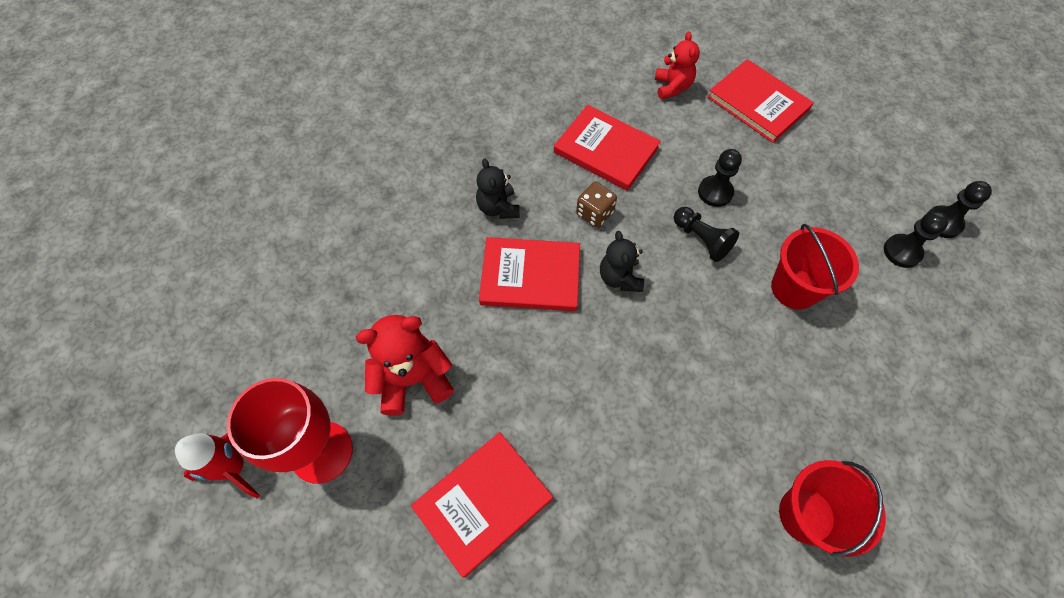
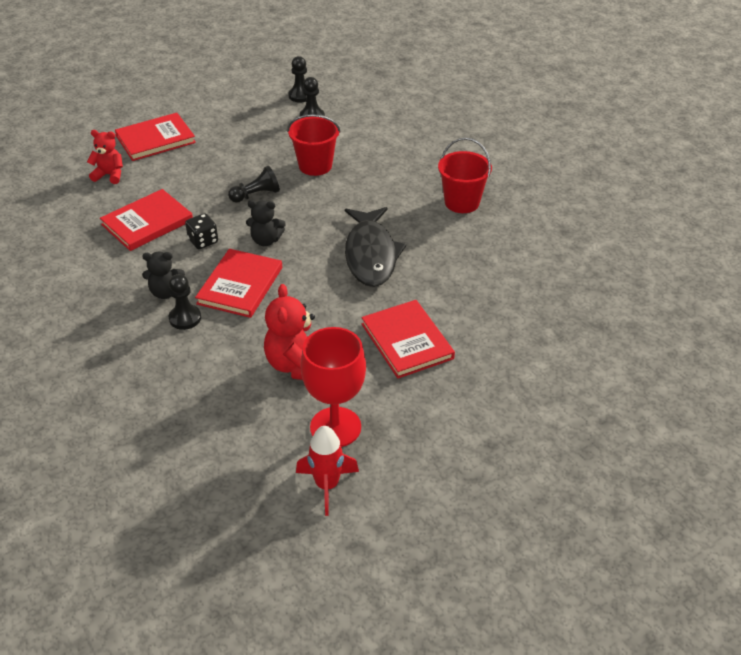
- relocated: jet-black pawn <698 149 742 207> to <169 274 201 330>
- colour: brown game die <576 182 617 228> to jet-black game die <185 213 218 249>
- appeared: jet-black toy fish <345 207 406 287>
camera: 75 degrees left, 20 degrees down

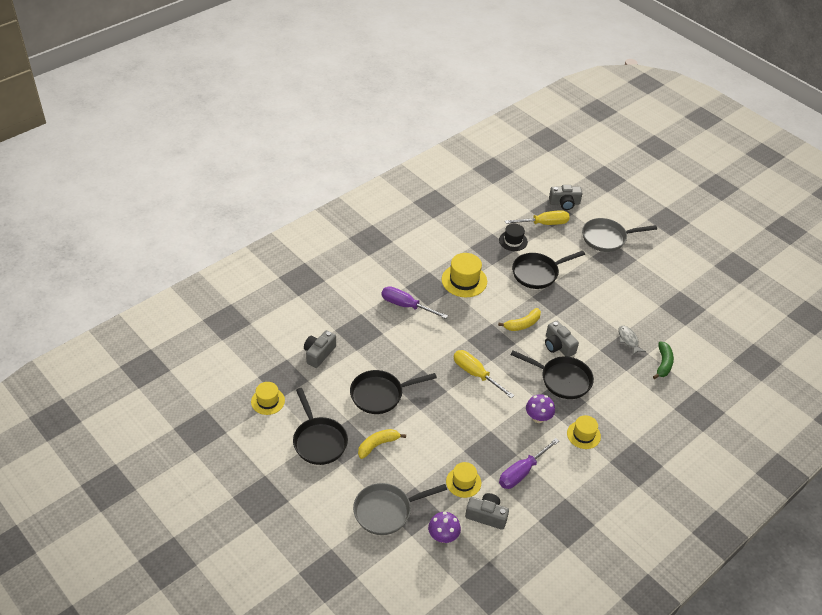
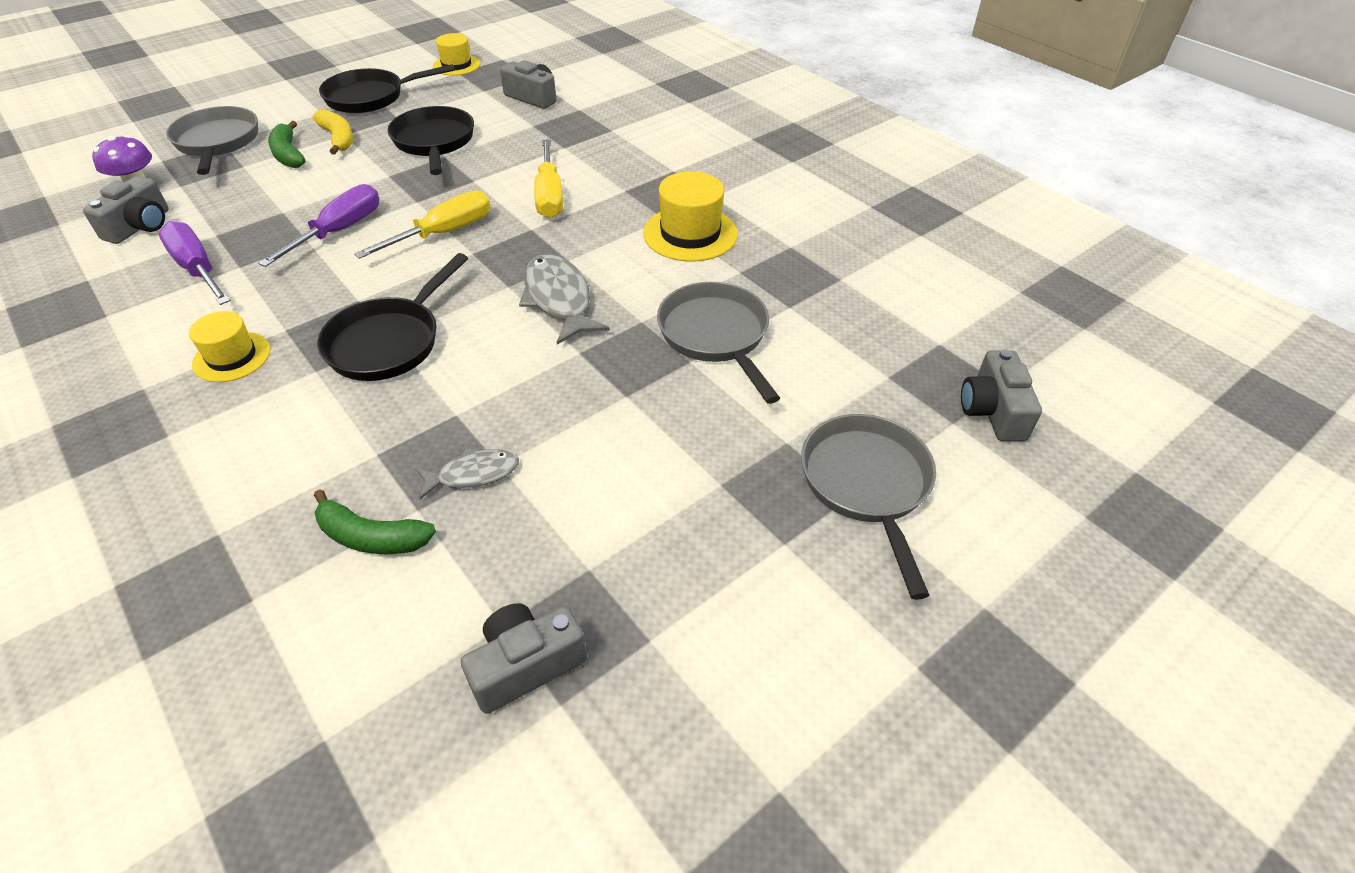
- relocated: purple flat screwdriver <382 286 448 319> to <258 184 379 267>
- appeared: green banana <268 121 305 168>
- relocated: grey camera <545 321 579 357> to <461 603 587 714>
- exchanged: yellow banana <498 308 541 331> to grey toy fish <519 254 610 345>
- relocated: yellow flat screwdriver <505 210 570 225> to <534 139 563 218>
- colour: jet-black frying pan <512 251 585 289> to grey frying pan <657 282 780 404>
- missing: yellow top hat <446 462 481 498>
- missing: jet-black top hat <499 224 528 251>
- missing: purple toadstool <526 394 555 423>
camera: 95 degrees right, 0 degrees up

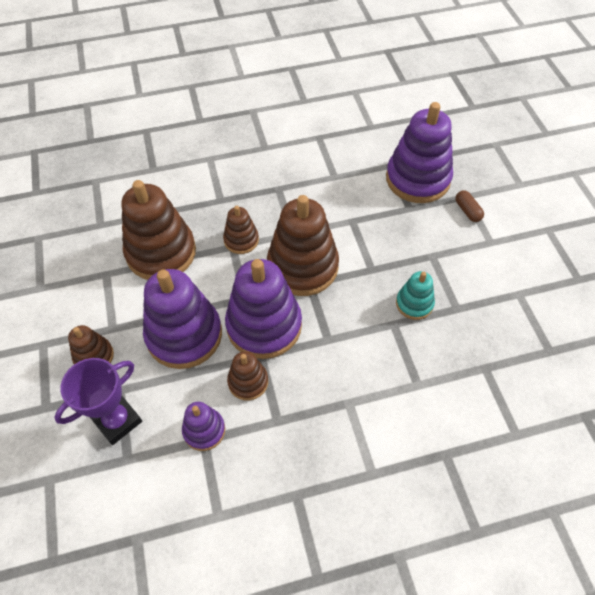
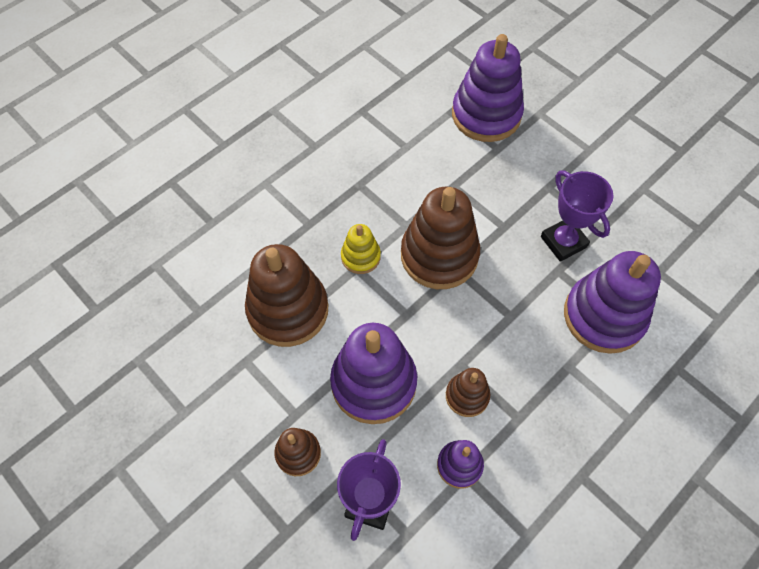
- colour: brown stacking toy <223 206 259 254> to yellow stacking toy <341 224 381 274>
- exchanged: aqua stacking toy <396 271 435 320> to purple prize cup <541 171 613 262>
- relocated: purple stacking toy <225 259 302 359> to <564 251 661 354>
- missing: brown pill <455 190 484 222>
camera: 30 degrees left, 5 degrees up

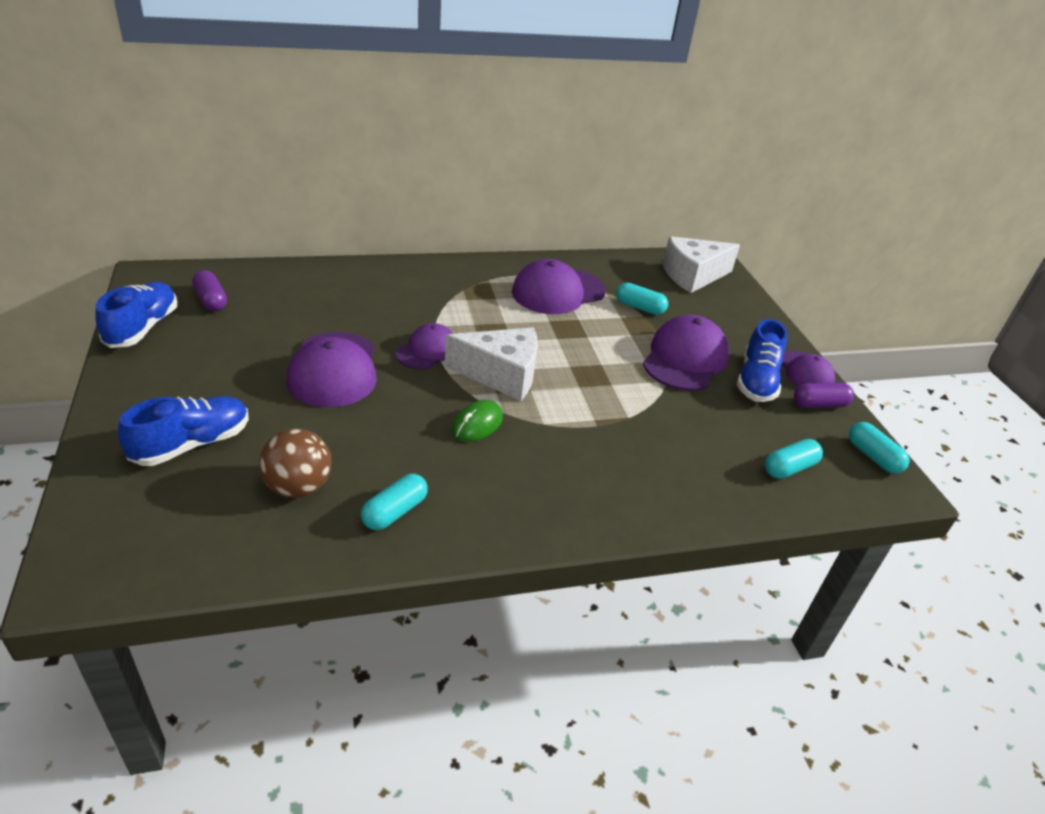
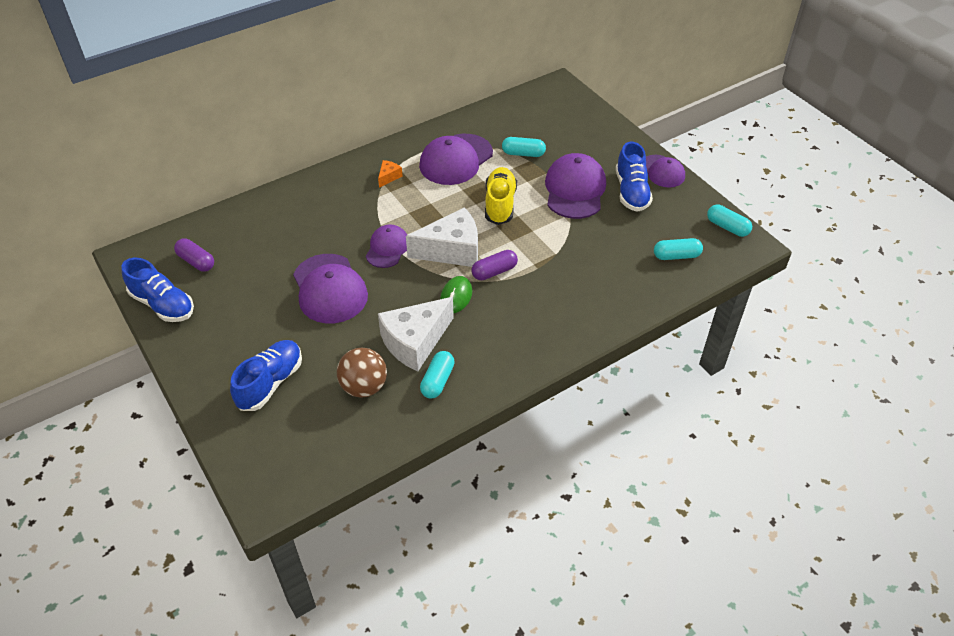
- spun: blue sneaker <95 282 177 348> = <121 258 194 322> 135 degrees clockwise
- appeared: bright orange piece of cheese <378 160 403 188>
- relocated: snow-white piece of cheese <663 236 740 293> to <378 297 454 371>
- relocated: purple pill <794 382 854 408> to <471 250 518 280>
- appeared: yellow sneaker <485 167 517 225>
- spun: aqua pill <765 439 823 479> = <654 238 703 260> 45 degrees clockwise
camera: 15 degrees left, 10 degrees up

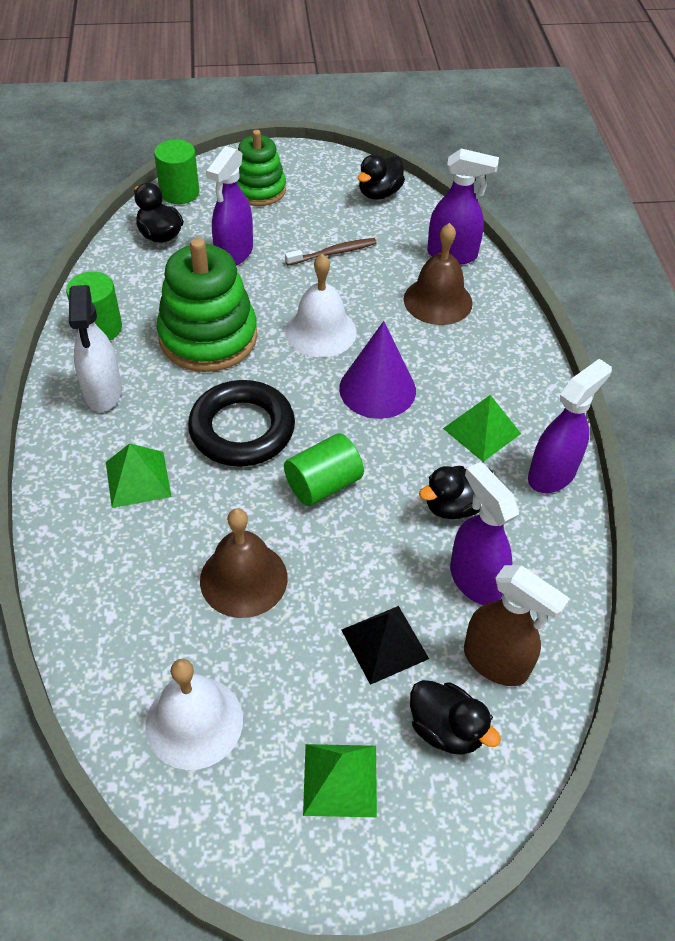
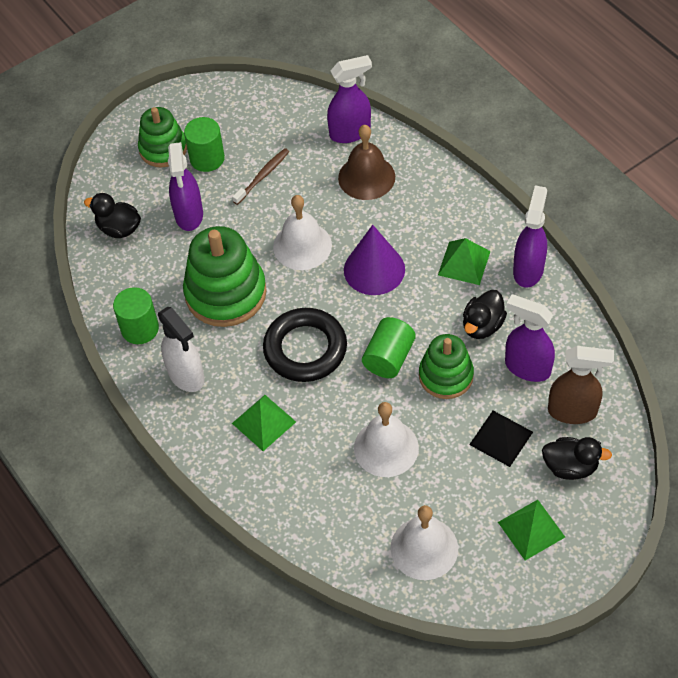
- relocated: green solid cylinder <154 139 199 204> to <184 117 225 172>
- colour: brown hand bell <200 508 288 618> to snow-white hand bell <354 402 419 477>
- appeared: green stacking toy <419 334 474 399>
- missing: jet-black toy duck <358 154 405 199>
camera: 25 degrees left, 5 degrees up

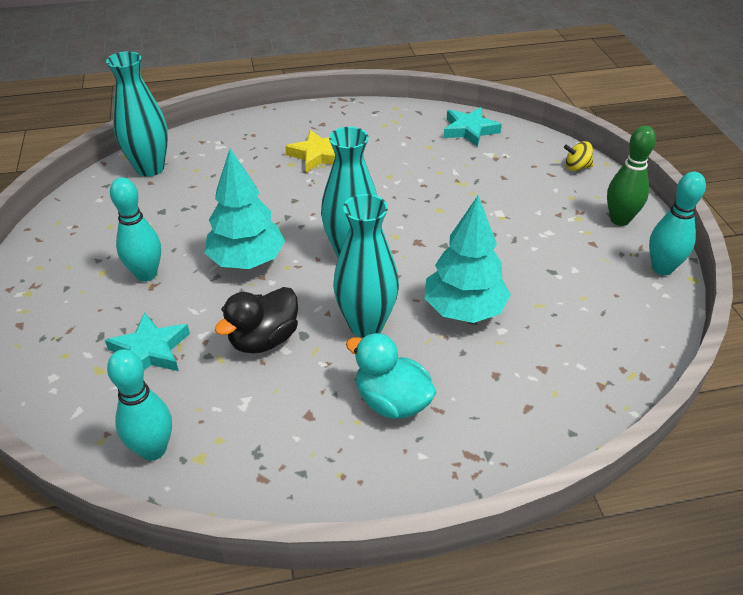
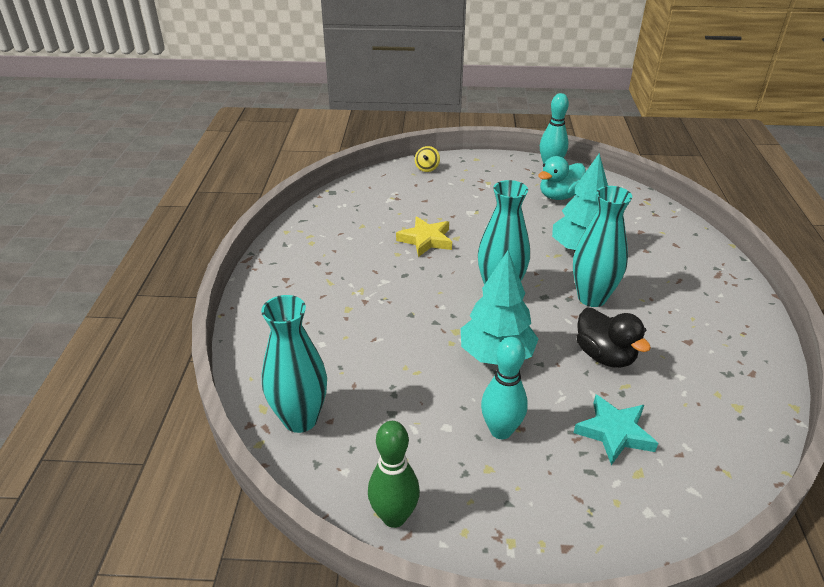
- relocated: green skittle <607 126 656 226> to <368 421 420 528>
- relocated: yellow star <285 130 335 173> to <396 216 452 257>
- relocated: aqua toy duck <346 333 436 419> to <538 156 586 200>
- missing: aqua skittle <107 349 172 461>
- missing: aqua star <443 107 502 147>
camera: 75 degrees left, 5 degrees down

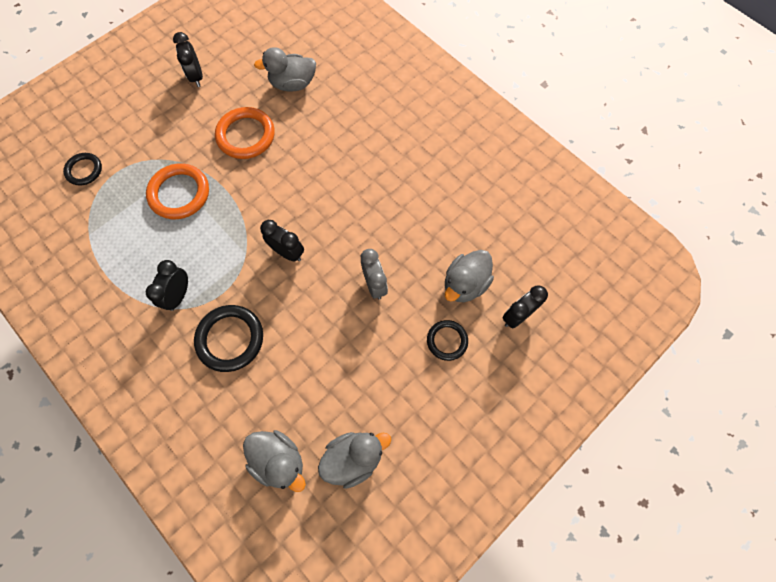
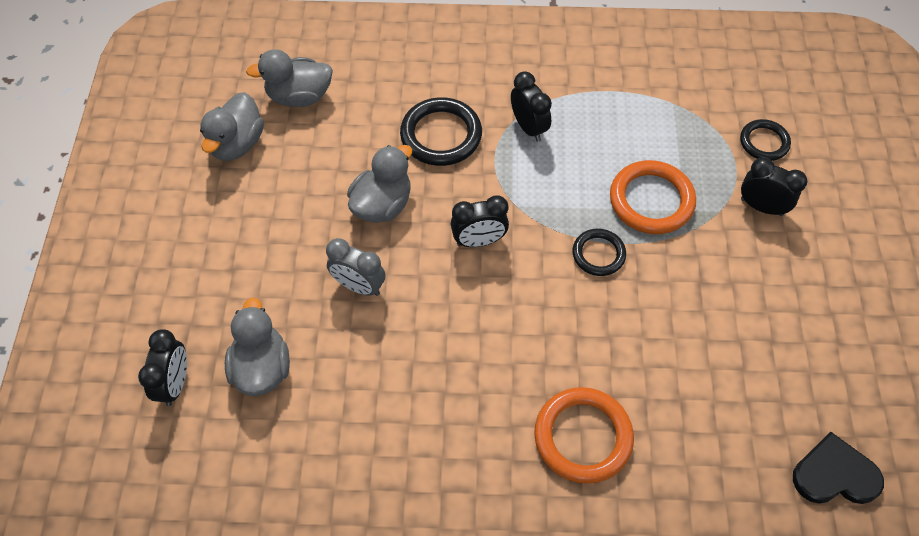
- relocated: grey toy duck <254 47 316 92> to <347 145 412 223>
- relocated: bright orange hoop <215 107 275 159> to <534 387 634 484>
- relocated: jet-black hoop <427 320 468 361> to <573 228 626 276>
- relocated: jet-black clock <173 32 203 87> to <741 157 807 216>
- appeared: jet-black love heart <793 432 884 504>
camera: 135 degrees right, 10 degrees down

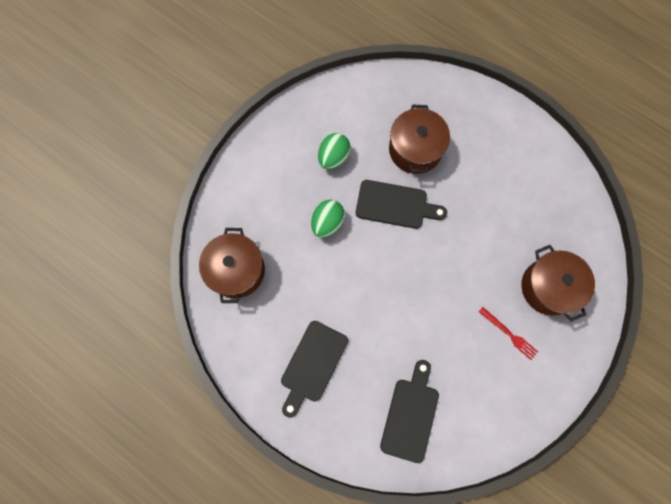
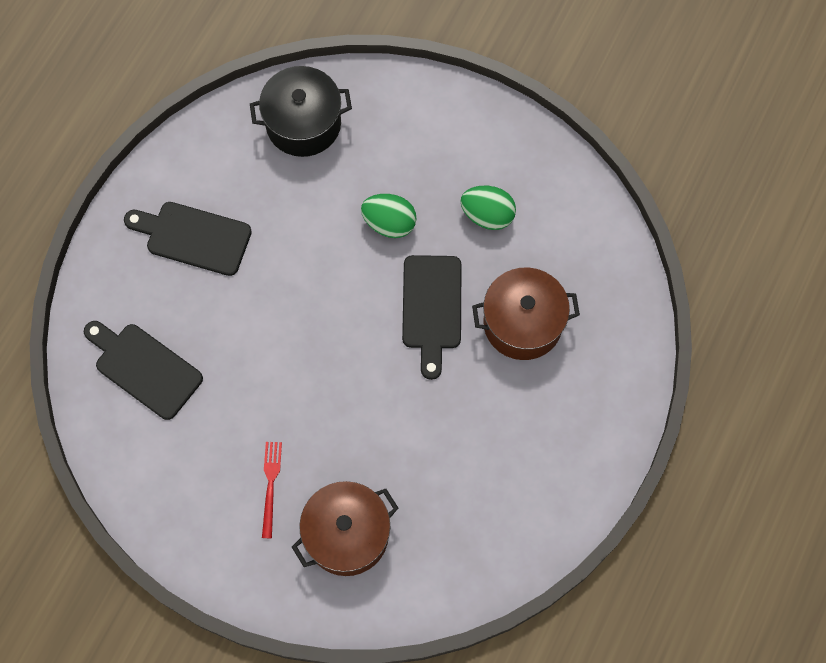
- spun: jet-black bread board <380 360 439 463> = <84 321 203 420> 150 degrees counterclockwise
- colour: brown pot <199 228 265 303> to jet-black pot <250 66 352 157>
- spun: red dinner fork <479 307 538 360> = <262 442 282 538> 150 degrees clockwise
camera: 80 degrees right, 5 degrees down

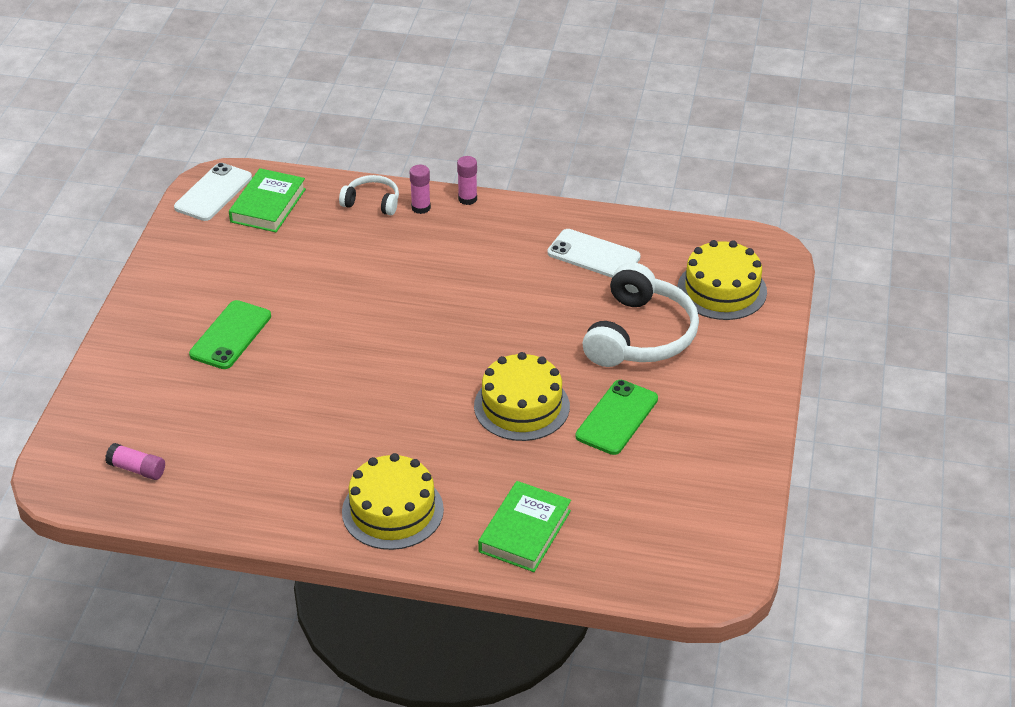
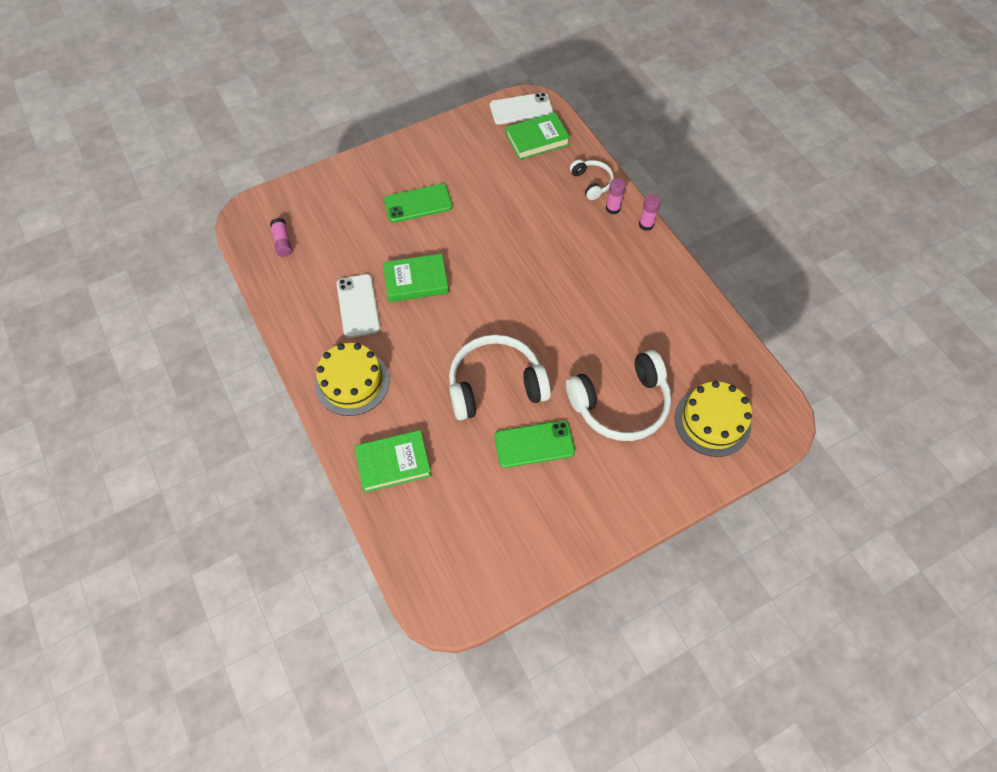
- relocated: snow-white smartphone <547 229 641 278> to <337 274 380 338>
- appeared: green hardcover <383 254 449 302>
- exchanged: yellow layer cake <474 352 570 441> to snow-white headset <449 335 551 420>
camera: 50 degrees right, 20 degrees up

